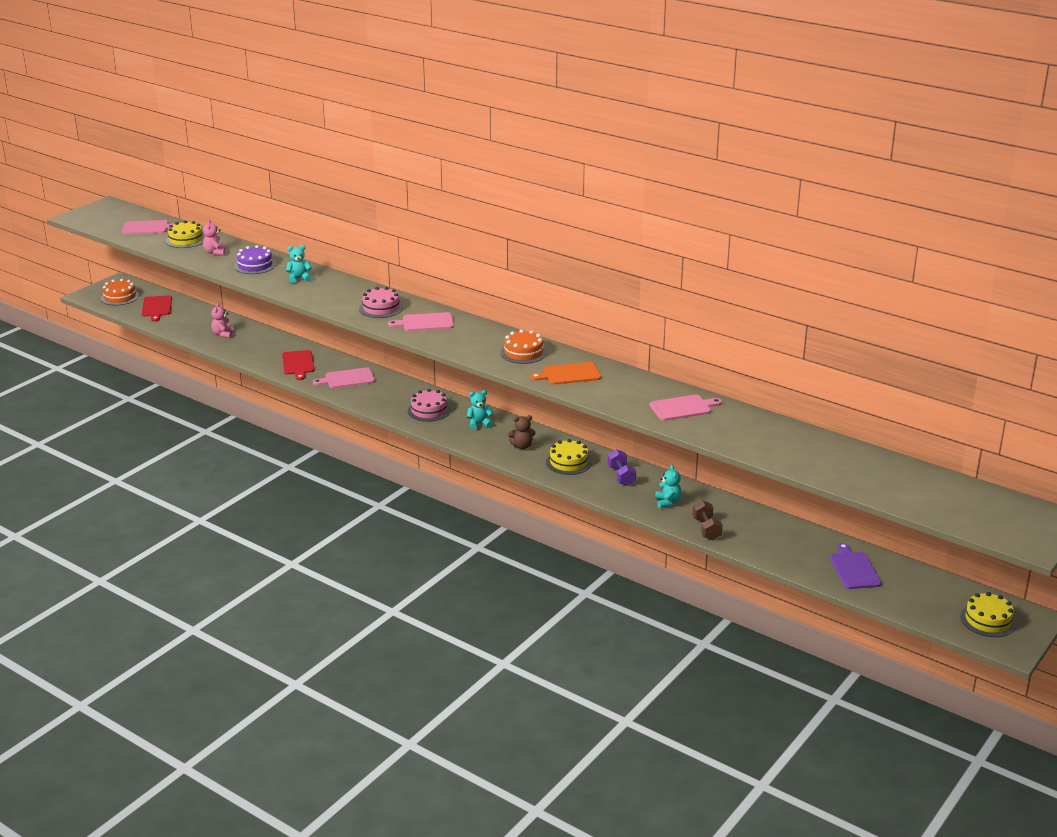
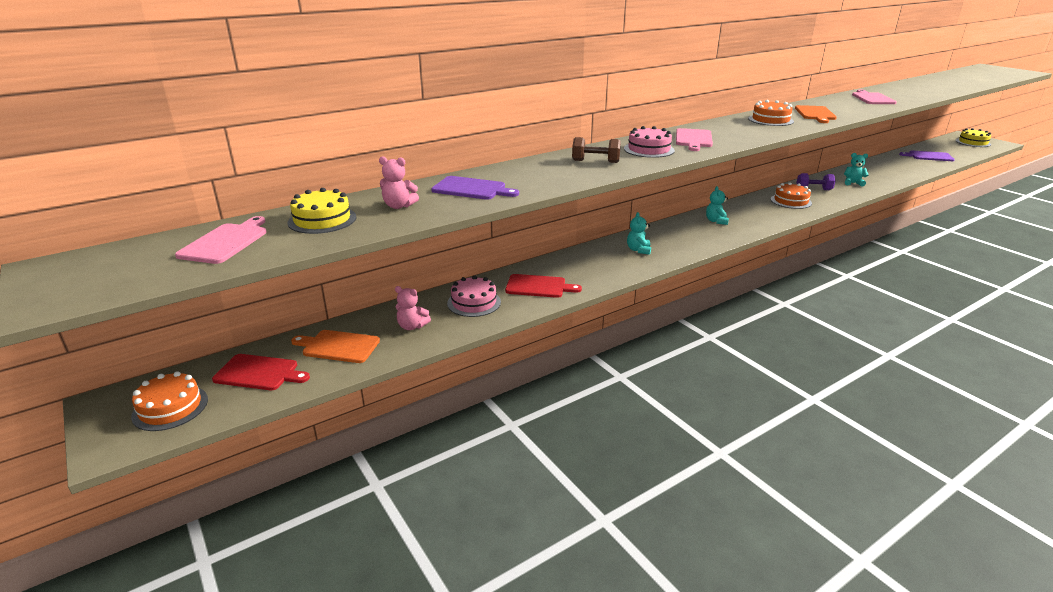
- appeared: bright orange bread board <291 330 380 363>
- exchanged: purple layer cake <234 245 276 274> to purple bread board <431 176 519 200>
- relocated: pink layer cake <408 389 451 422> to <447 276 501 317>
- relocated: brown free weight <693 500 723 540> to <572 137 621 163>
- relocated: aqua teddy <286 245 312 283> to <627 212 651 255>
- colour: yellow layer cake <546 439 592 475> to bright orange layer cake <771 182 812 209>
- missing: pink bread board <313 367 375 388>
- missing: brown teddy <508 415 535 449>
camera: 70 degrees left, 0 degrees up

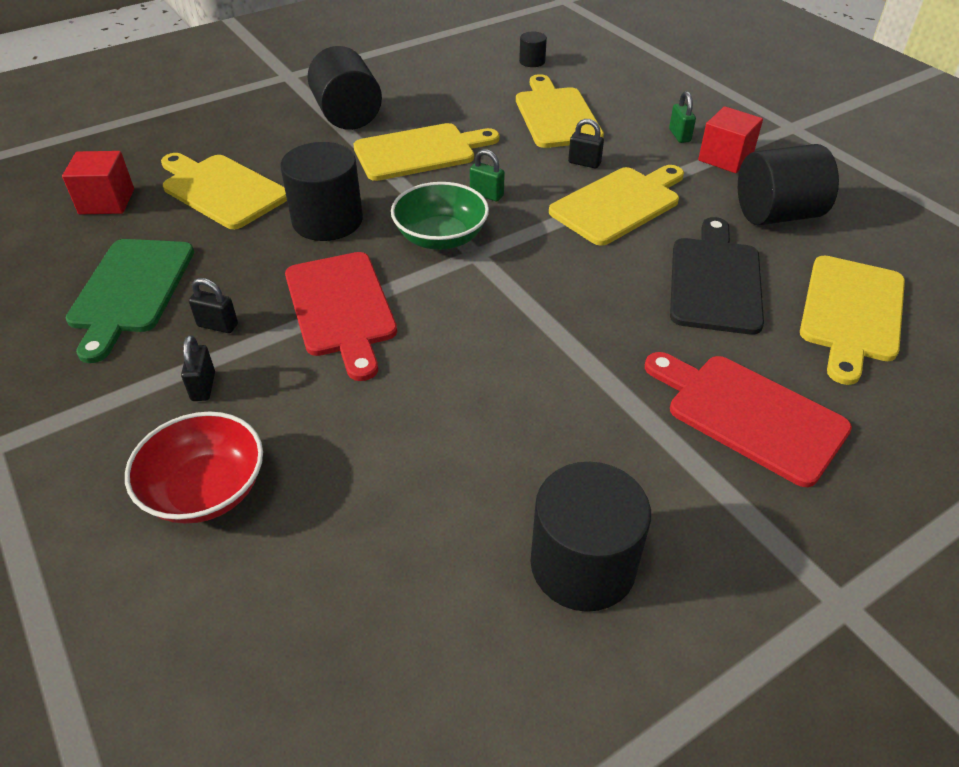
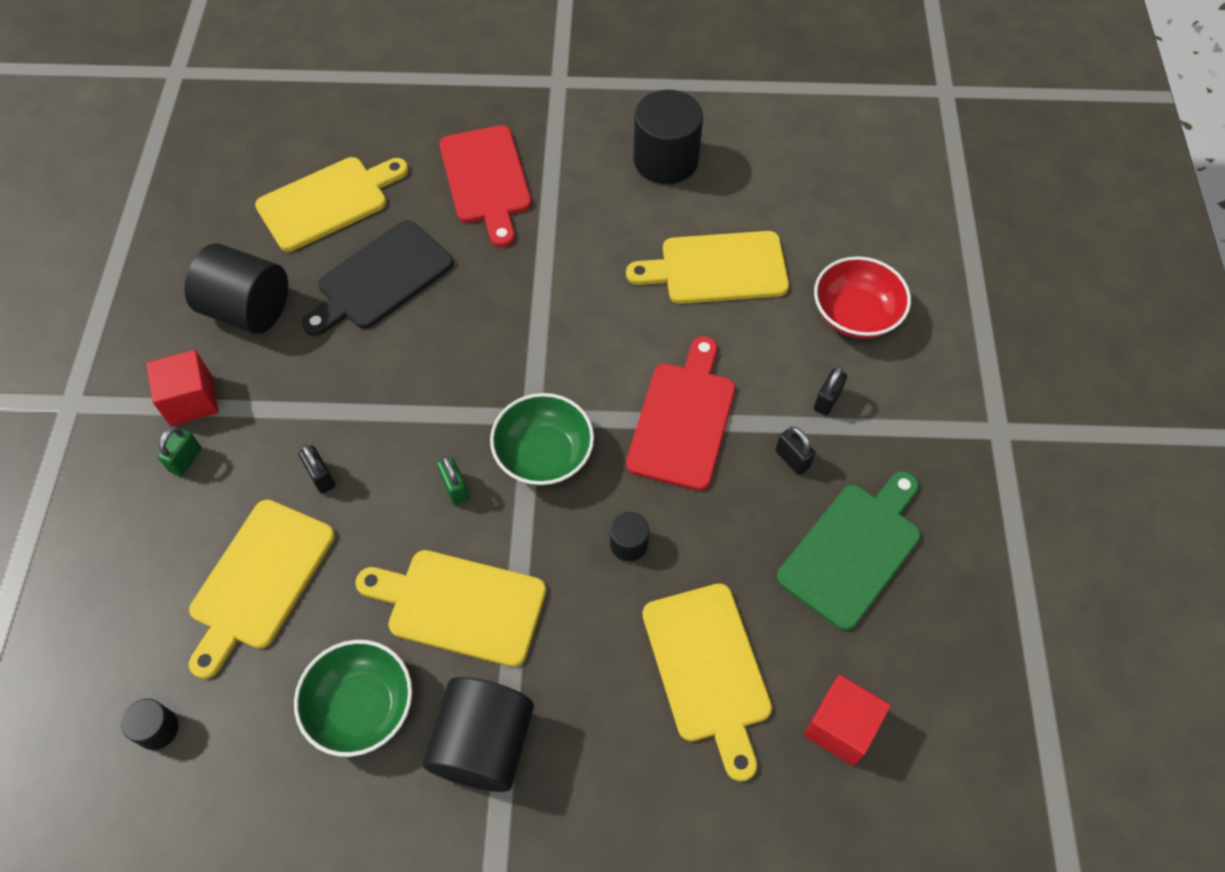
- appeared: green serving bowl <294 640 412 757>
- size: jet-black solid cylinder <280 142 363 241> = <610 512 649 561> x0.48
- relocated: yellow bread board <549 165 684 246> to <626 231 789 304>
camera: 145 degrees left, 15 degrees up

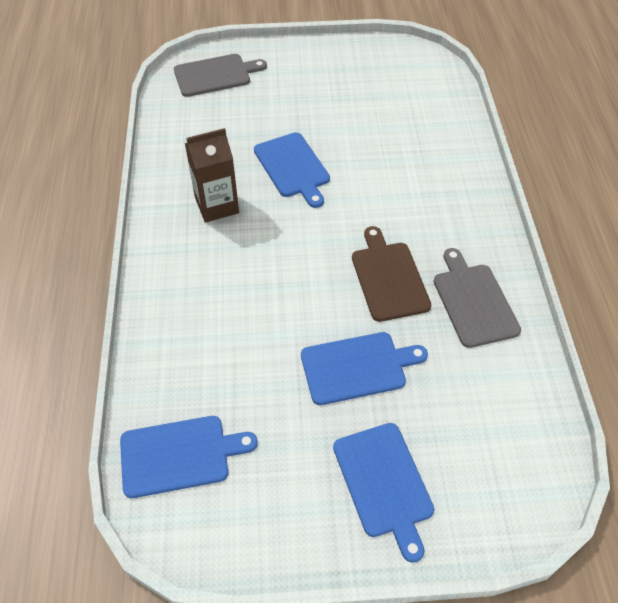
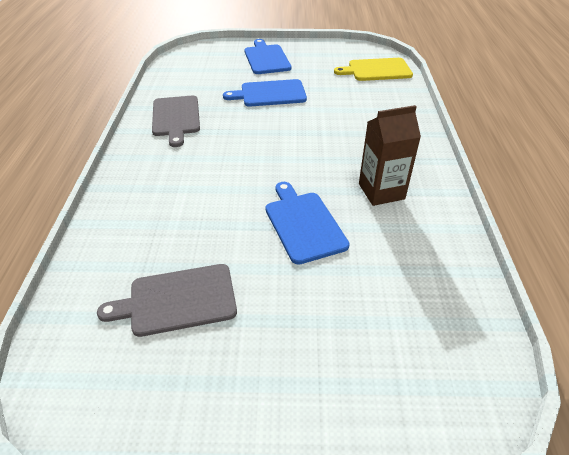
- relocated: grey bread board <174 54 267 97> to <97 264 237 337>
- colour: blue bread board <120 416 258 498> to yellow bread board <334 58 413 81>
- missing: brown bread board <352 226 431 322>
camera: 175 degrees left, 10 degrees down

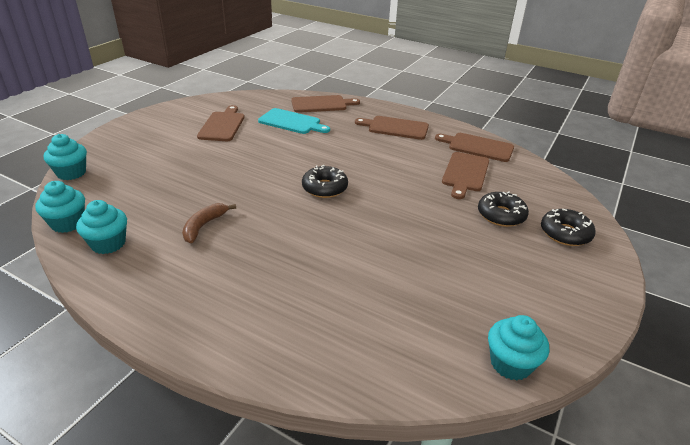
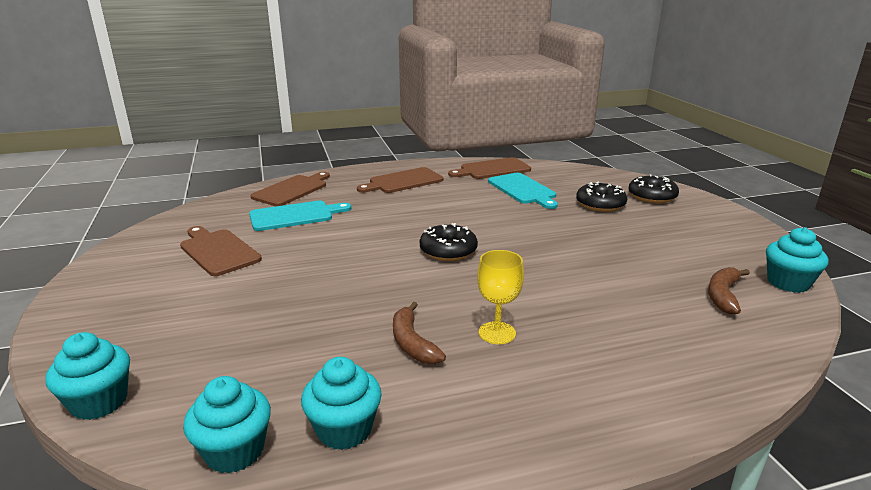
- appeared: yellow wine glass <477 250 524 344>
- colour: brown bread board <442 152 489 199> to aqua bread board <488 173 558 209>
- appeared: brown banana <708 267 750 314>
camera: 45 degrees left, 10 degrees down

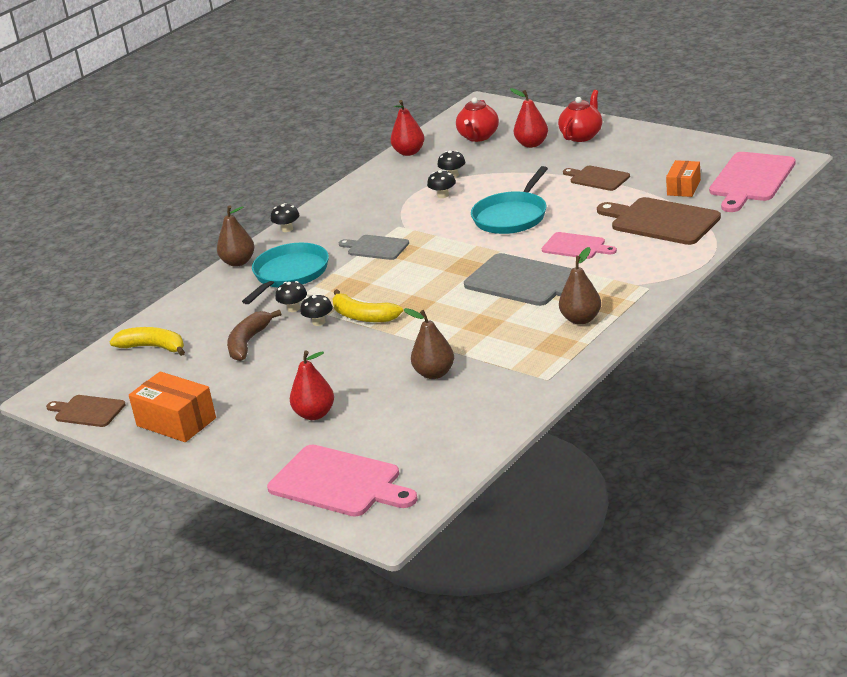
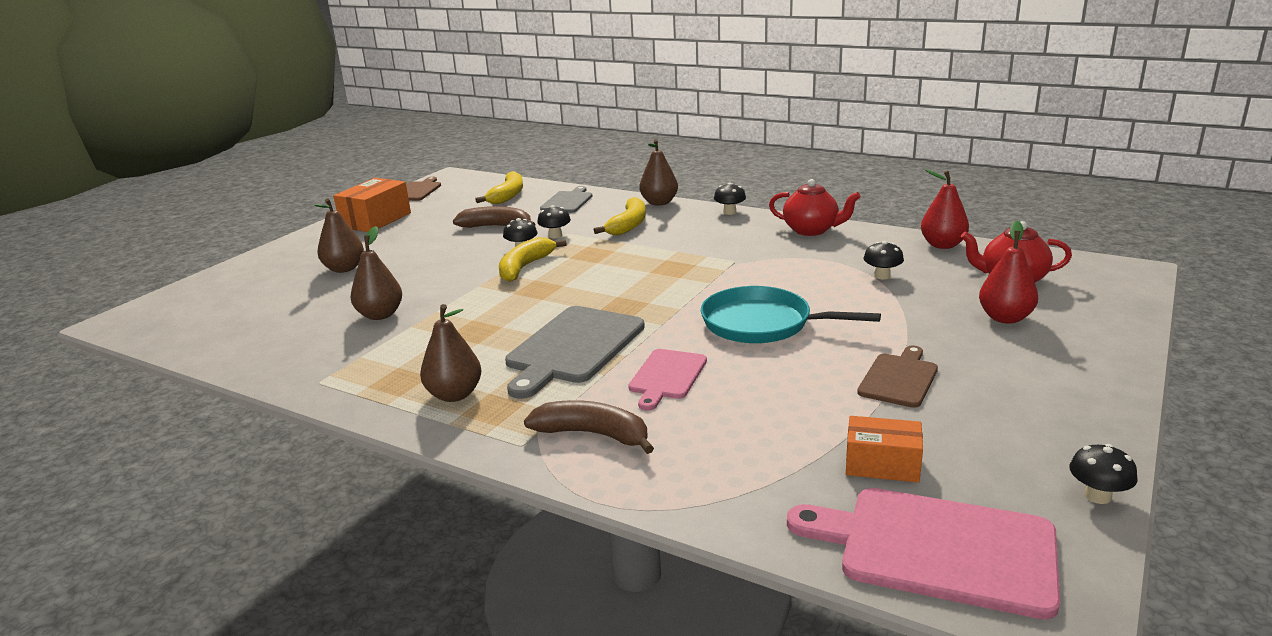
- colour: red pear <290 350 334 420> to brown pear <314 198 364 273>
- appeared: brown banana <524 400 654 454>
- relocated: grey bread board <339 235 409 260> to <540 186 592 213>
- exchanged: aqua frying pan <242 243 329 304> to yellow banana <594 197 646 235>
- relocated: red teapot <558 90 602 142> to <769 179 861 236>
- relocated: jet-black toadstool <427 170 456 198> to <1069 444 1137 504>
- missing: pink bread board <267 444 418 517>
- missing: brown bread board <597 197 721 245>
camera: 80 degrees right, 5 degrees down

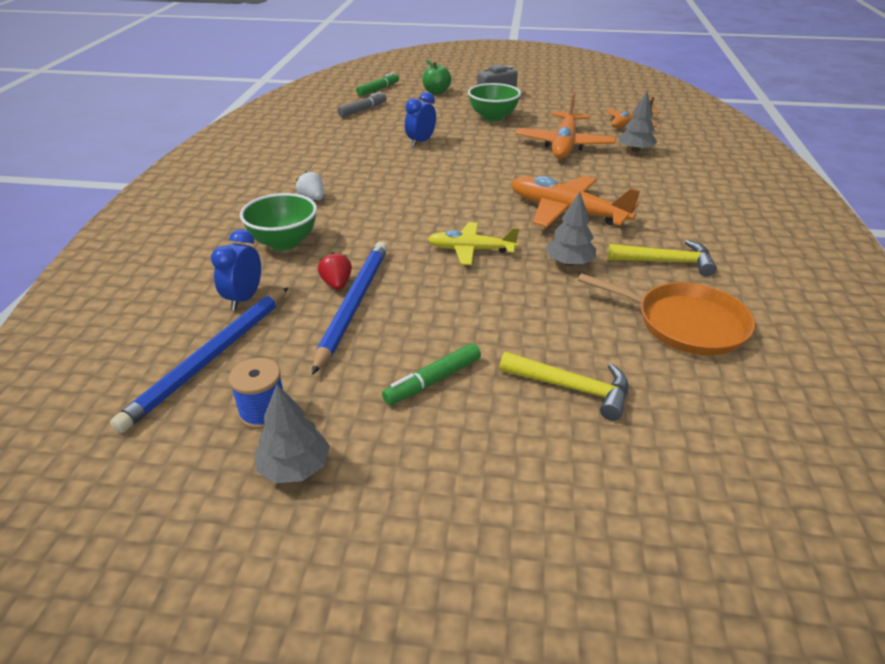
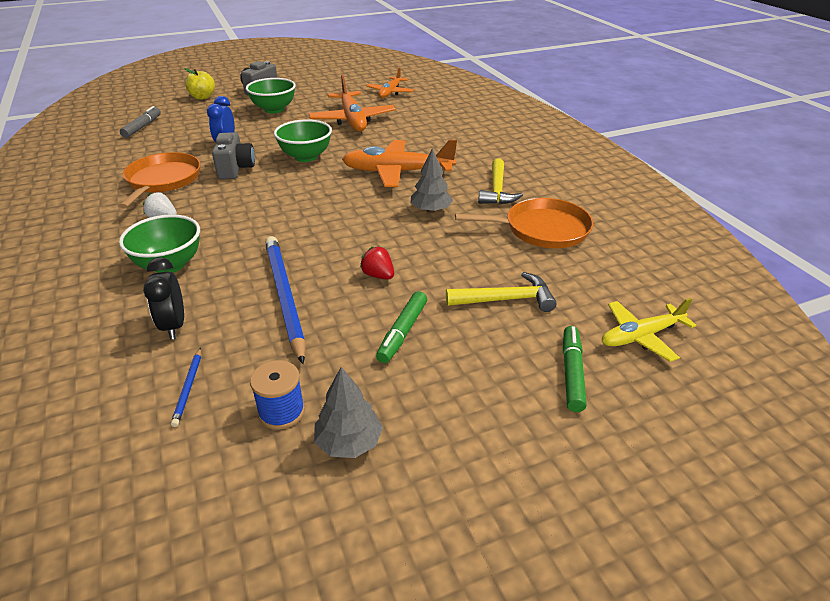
- appeared: bright orange frying pan <119 152 201 208>
- colour: blue clock <211 229 261 310> to jet-black clock <143 257 184 340>
- size: blue lead pencil <110 287 289 433> = <171 348 201 427> x0.43
- colour: green apple fruit <422 60 452 94> to yellow apple fruit <185 68 215 100>
- appeared: grey camera <212 132 255 179>
- appeared: green serving bowl <274 119 332 162>
- relocated: red toy strawberry <318 252 352 290> to <360 247 394 280>
- spun: yellow carpenter's hammer <608 240 717 277> = <478 158 523 204> 120 degrees clockwise
- relocated: green marker <356 72 399 96> to <563 326 587 412>
- relocated: yellow aeroplane <428 222 519 265> to <602 298 696 362>
- missing: grey fir tree <619 92 657 152>
camera: 30 degrees left, 0 degrees up

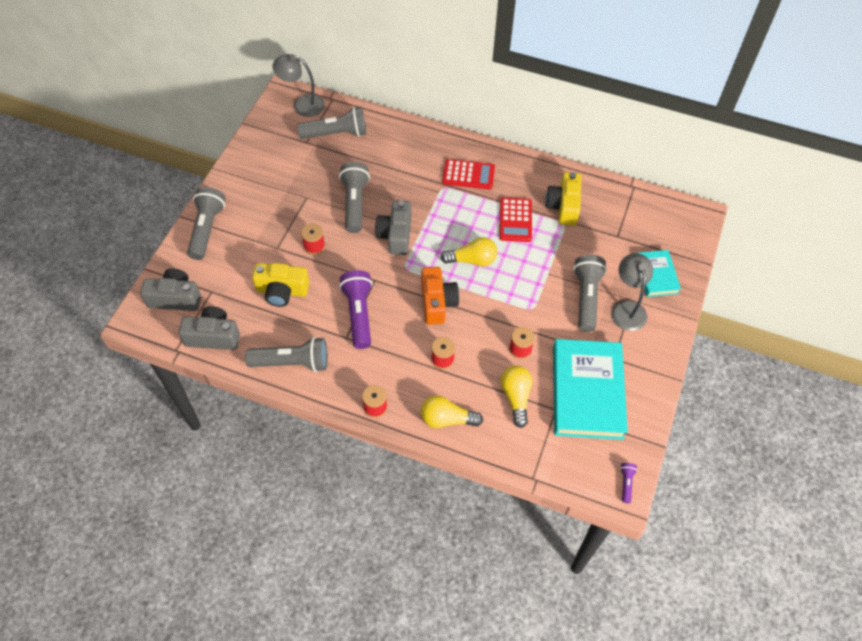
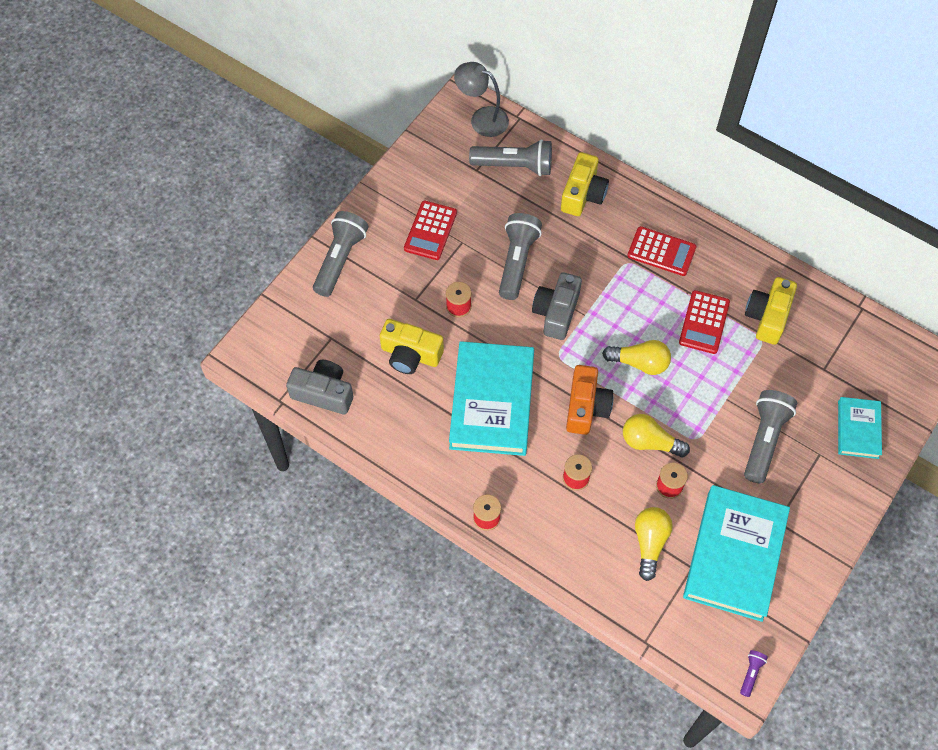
- appeared: red adding machine <404 201 457 260>
- exchanged: purple pocket torch <339 270 373 349> to aqua hardcover <449 341 534 456>
- appeared: yellow camera <561 152 609 216>
- relocated: yellow lightbulb <421 395 483 428> to <623 414 690 457>
- missing: grey camera <140 268 201 311>
- missing: grey pocket torch <245 337 328 372>
- missing: grey reading lamp <611 253 653 331>
camera: 15 degrees right, 5 degrees up

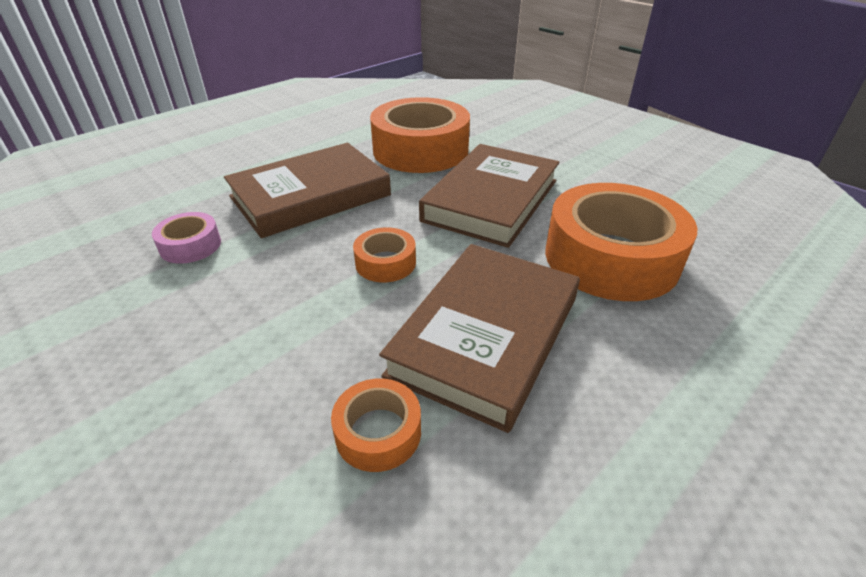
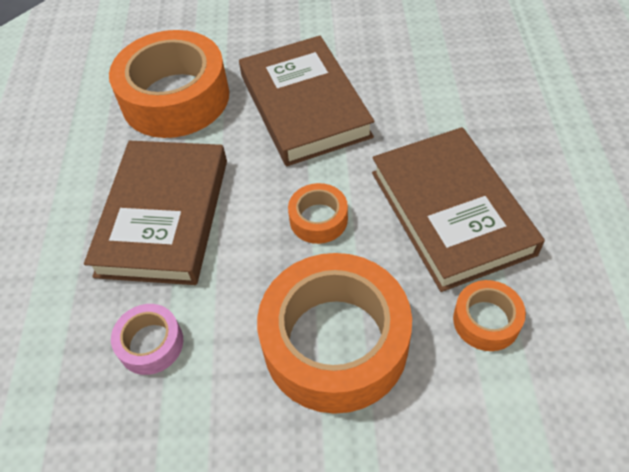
- relocated: bright orange roll of tape <545 183 697 301> to <257 253 412 414>
camera: 45 degrees left, 15 degrees up

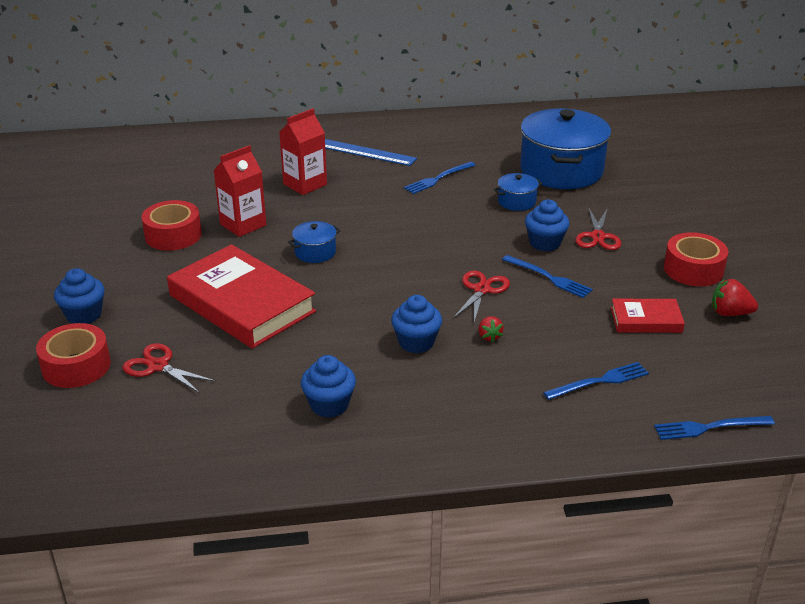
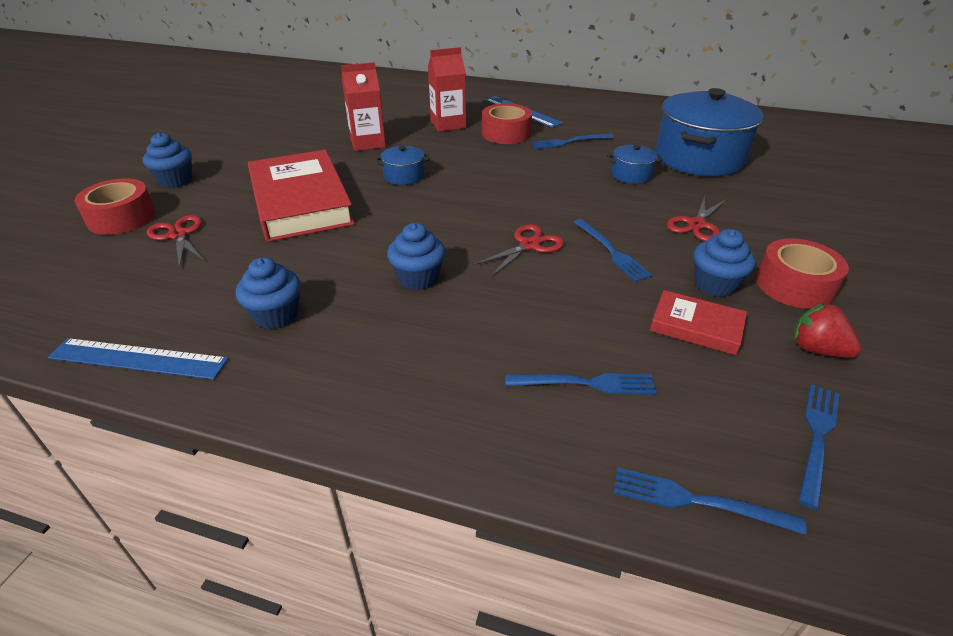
- appeared: blue measuring stick <48 338 229 380>
- relocated: red roll of tape <142 200 202 251> to <482 103 532 144>
- relocated: blue muffin <525 200 570 252> to <693 229 755 297>
- appeared: blue dinner fork <798 384 839 510>
- missing: red toy strawberry <478 316 504 342>
camera: 25 degrees right, 5 degrees up

